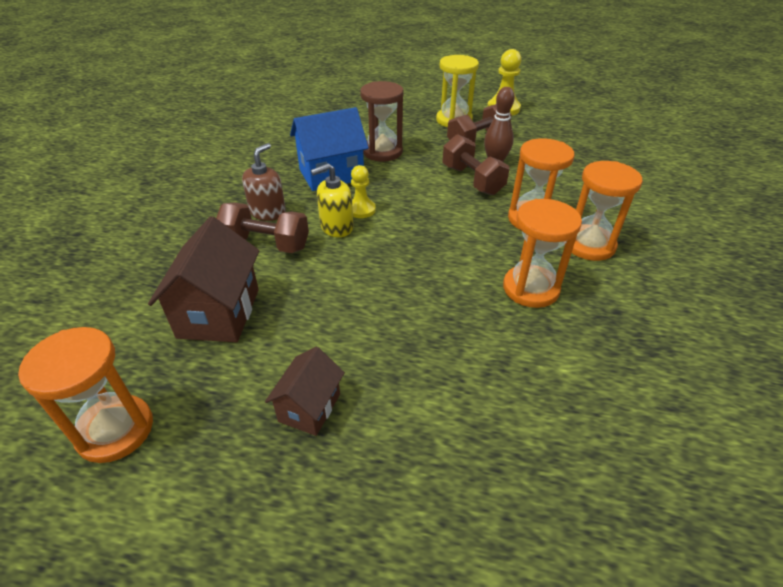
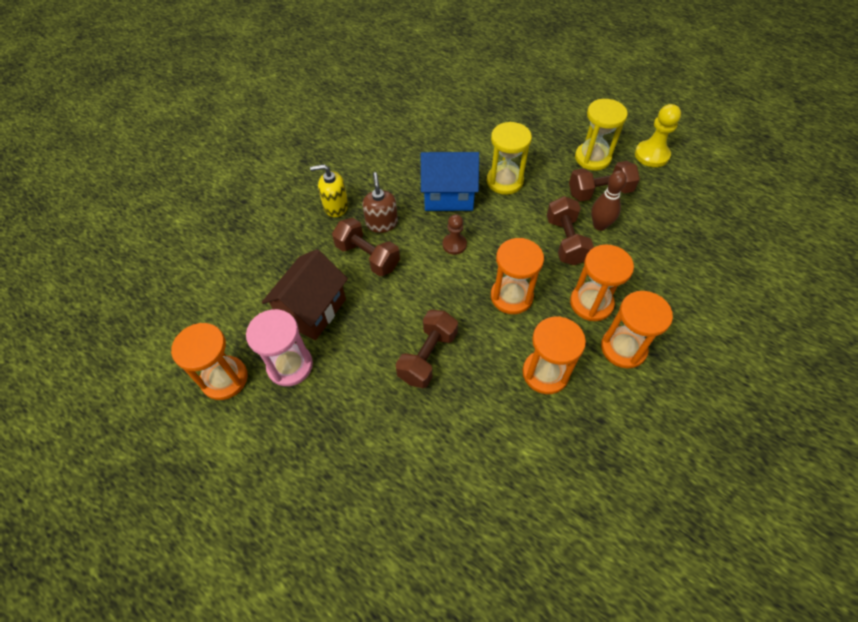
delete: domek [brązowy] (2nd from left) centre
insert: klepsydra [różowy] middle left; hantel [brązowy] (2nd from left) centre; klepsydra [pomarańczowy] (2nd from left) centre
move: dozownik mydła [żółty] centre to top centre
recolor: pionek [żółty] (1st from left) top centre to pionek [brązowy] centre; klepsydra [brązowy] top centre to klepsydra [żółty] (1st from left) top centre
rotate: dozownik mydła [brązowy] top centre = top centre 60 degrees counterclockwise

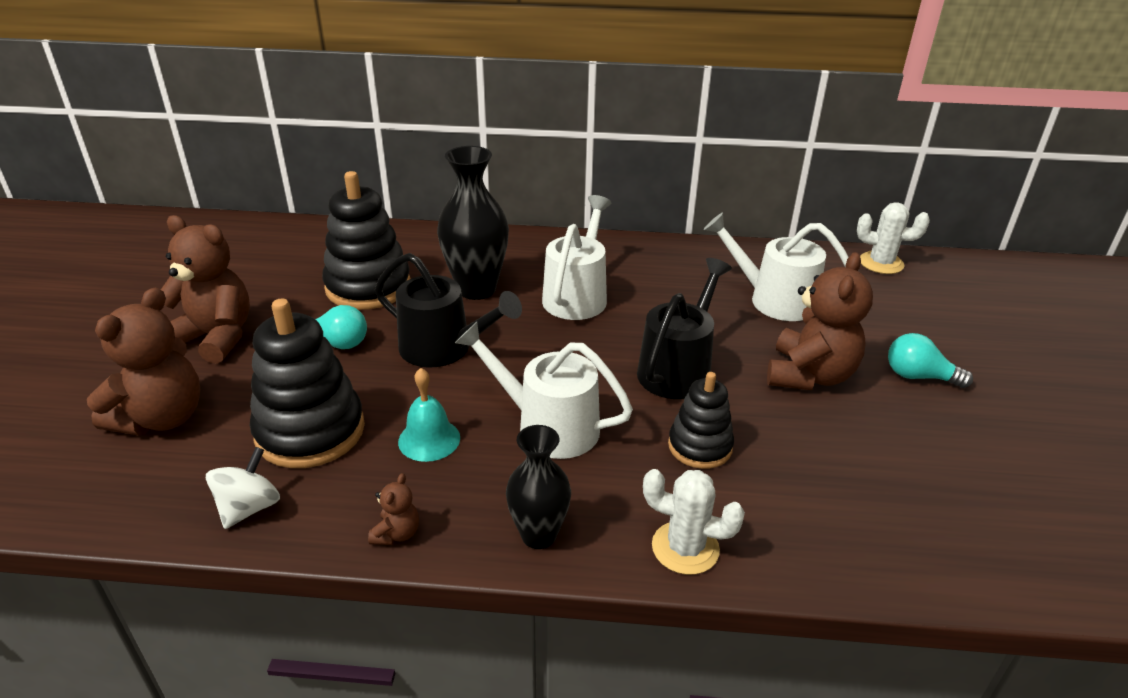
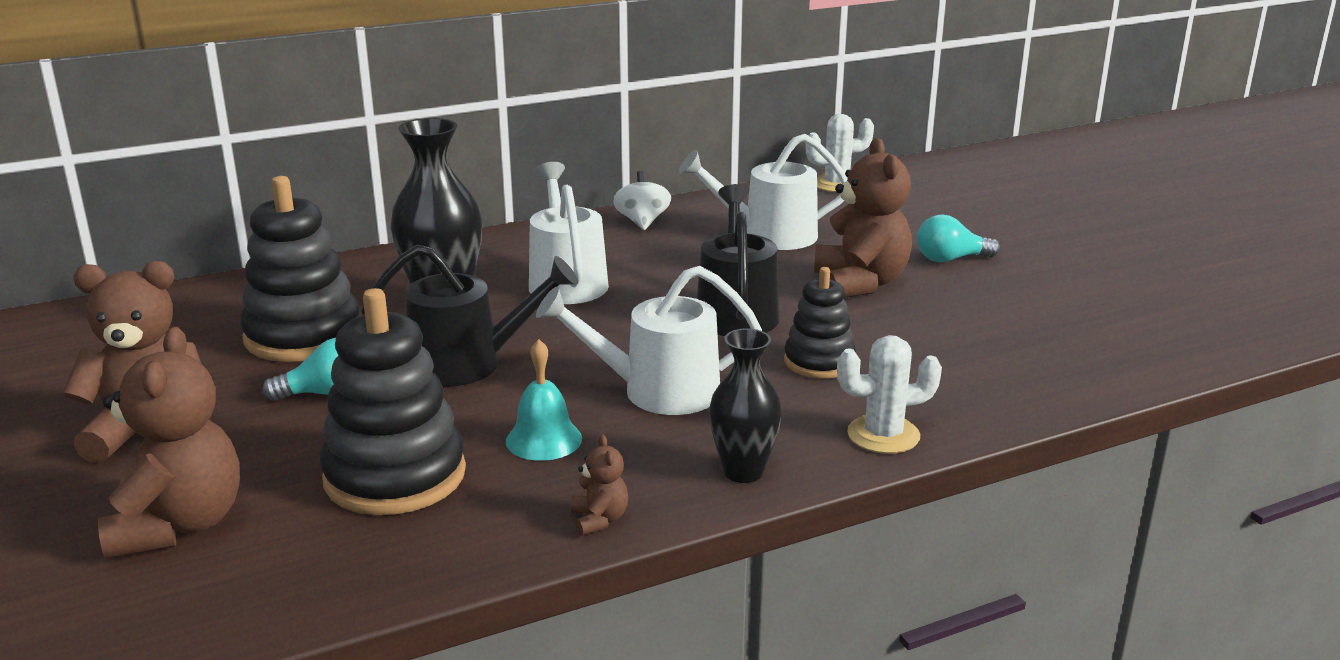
move: bączek [biały] bottom left to top centre

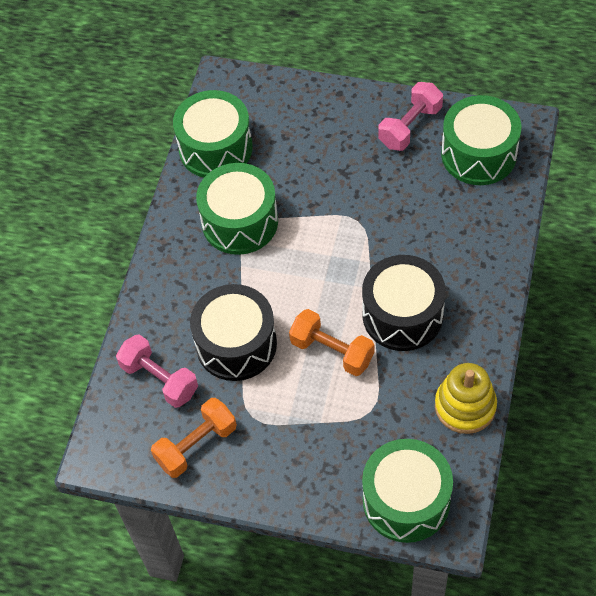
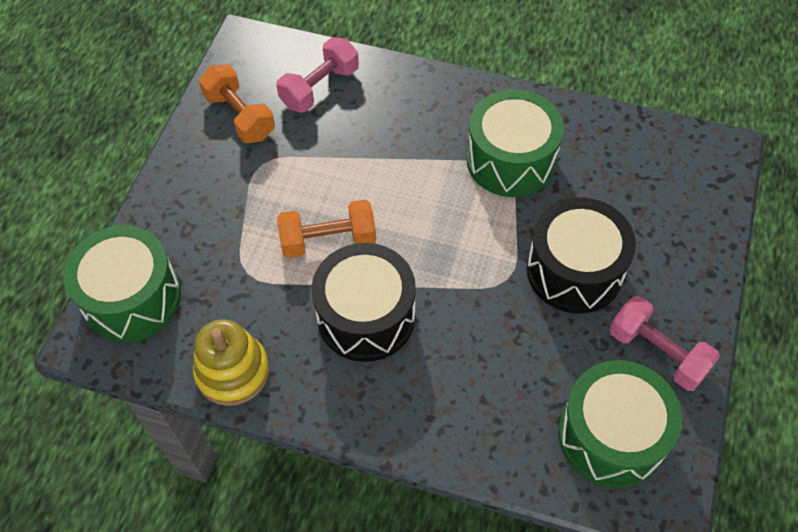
delete: bęben [zielony] (1st from left) top centre
move: bęben [czarny] (1st from left in the first image) centre to bęben [czarny] (2nd from left) middle right
rotate: hantel [pomarańczowy] (2nd from left) centre = centre 45 degrees clockwise

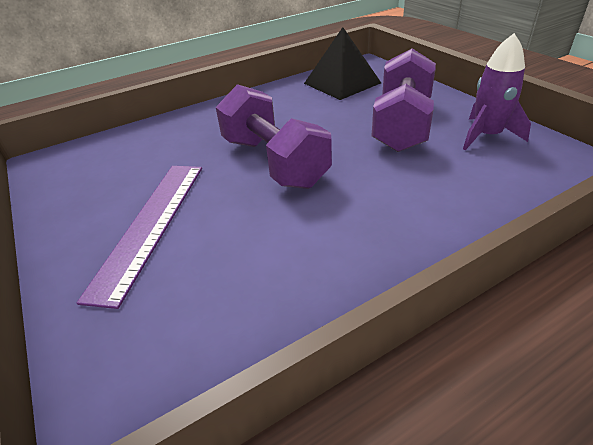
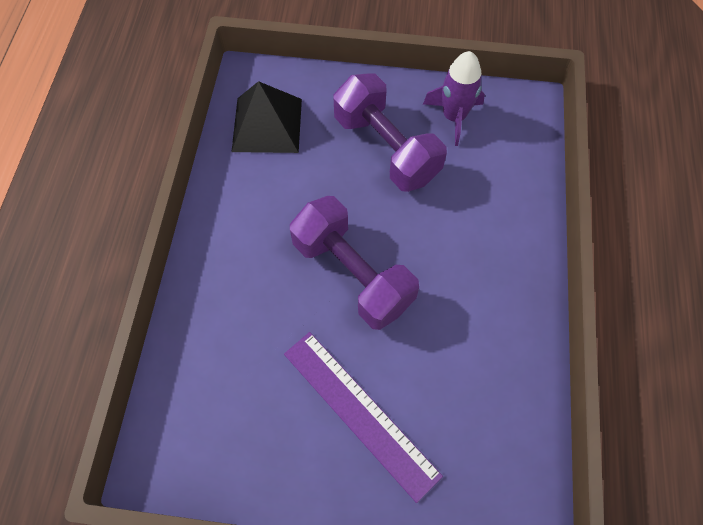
rotate: hantel [fioletowy] (1st from left) top centre = centre 45 degrees clockwise

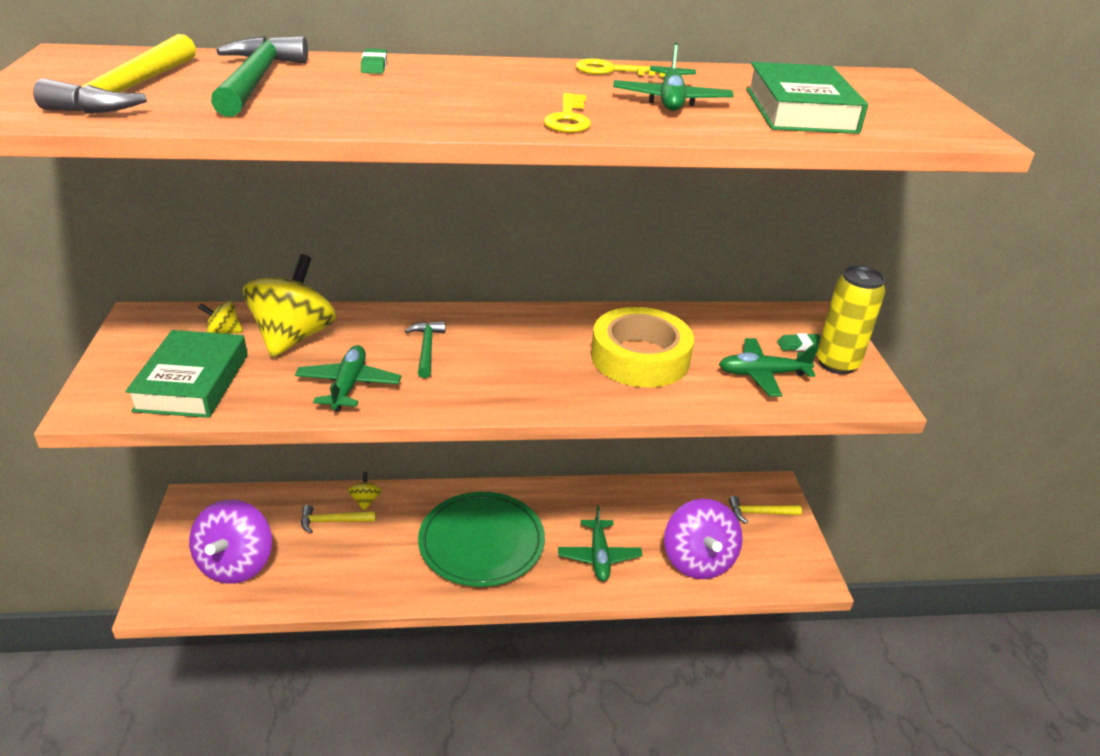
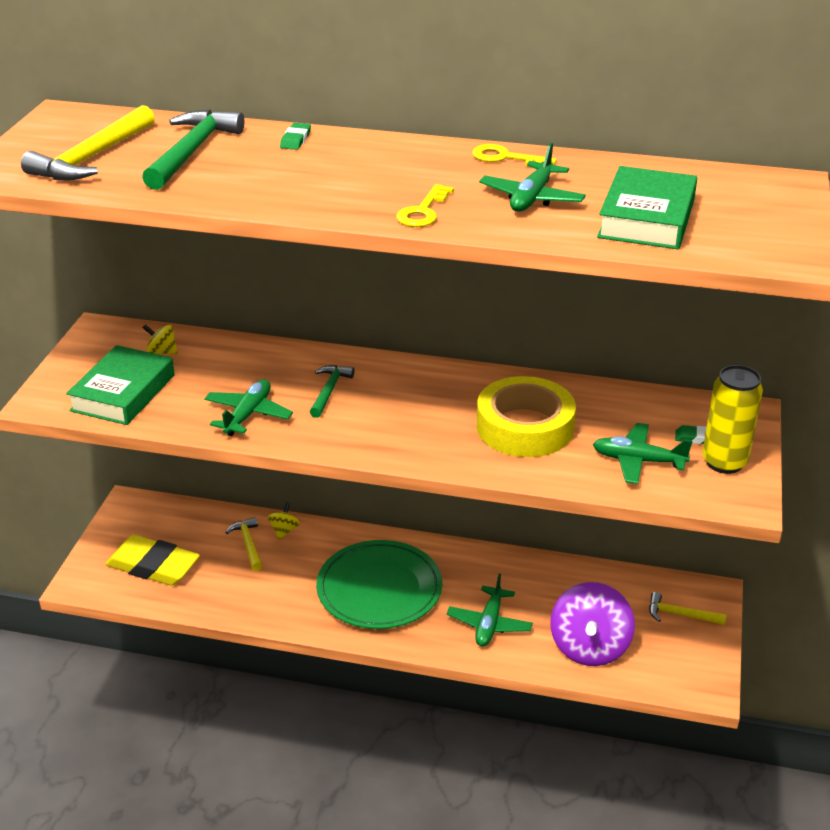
delete: bączek [żółty] (2nd from left) middle left
replace: bączek [fioletowy] (1st from left) bottom left to gumka do mazania [żółty] bottom left
rotate: młotek [żółty] (2nd from left) bottom left = middle left 60 degrees clockwise

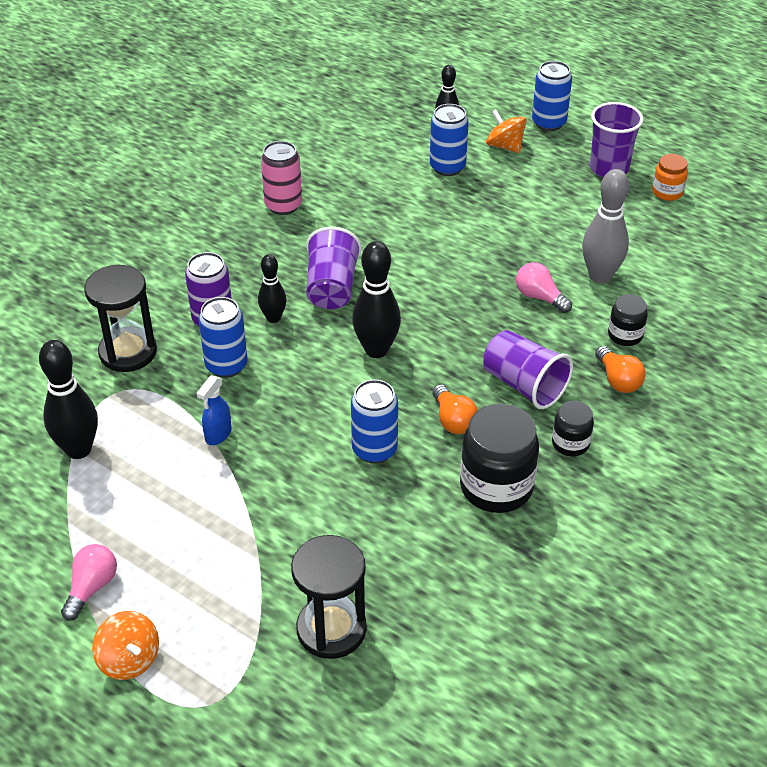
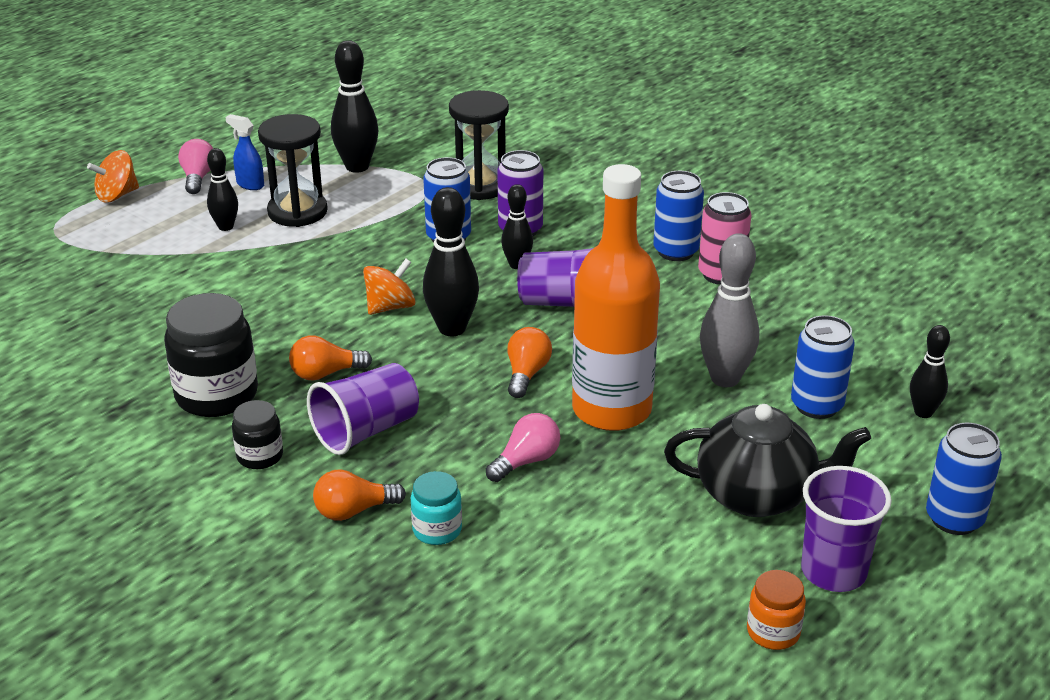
insert: kręgiel [czarny] (1st from left) top left; żarówka [pomarańczowy] (3rd from left) centre; butelka [pomarańczowy] centre; imbryk [czarny] middle right
move: spryskiwacz [niebieski] middle left to top left; klepsydra [czarny] (2nd from left in the first image) bottom centre to klepsydra [czarny] (1st from left) top left; puszka [niebieski] (2nd from left) centre to top centre; bączek [pomarańczowy] (2nd from left) top centre to centre; kręgiel [szary] top right to middle right
recolor: słoik [czarny] (3rd from left) middle right to słoik [turkusowy] bottom centre
rotate: żarówka [różowy] (1st from left) bottom left = top left 120 degrees counterclockwise

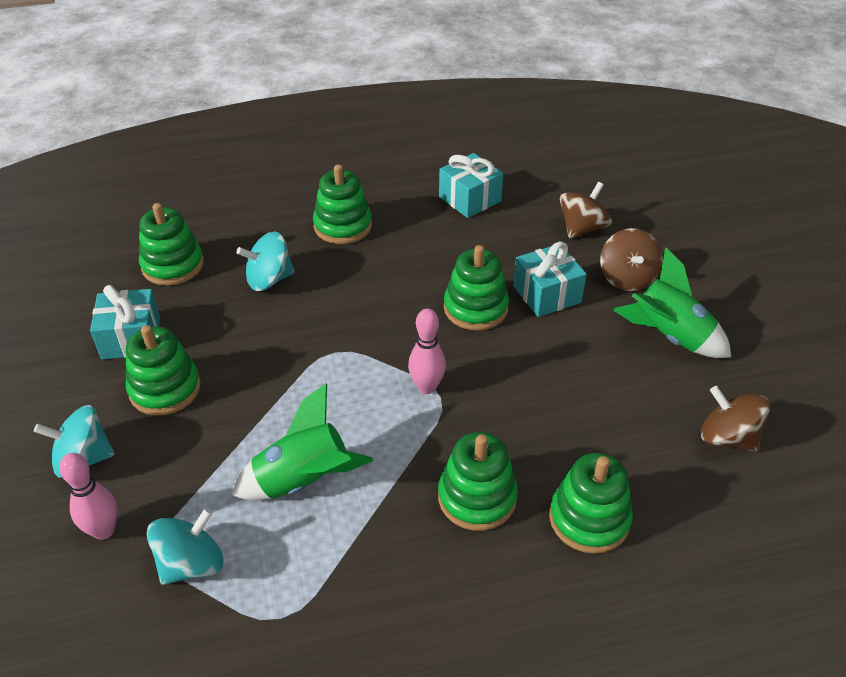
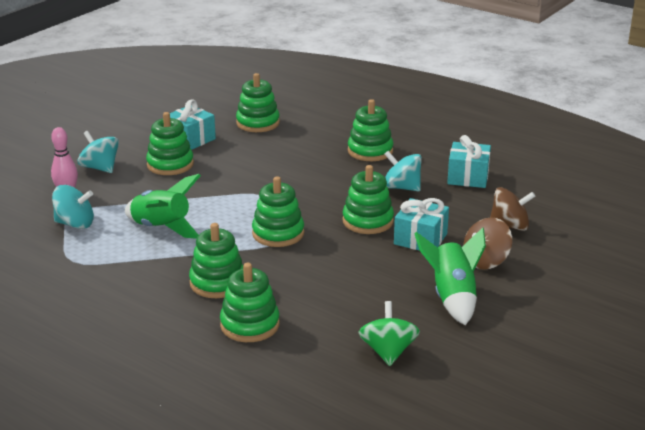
move: bączek [turkusowy] (3rd from left) middle left to centre
replace: kręgiel [różowy] (2nd from left) centre to zabawka nakładanka [zielony] (5th from left) centre
recolor: bączek [brązowy] (3rd from left) middle right to bączek [zielony] bottom centre

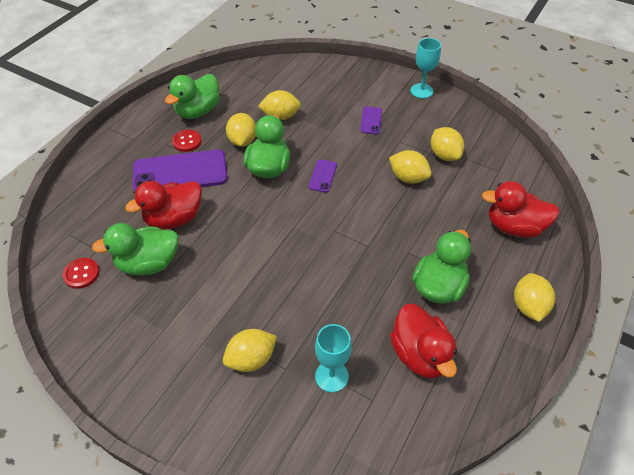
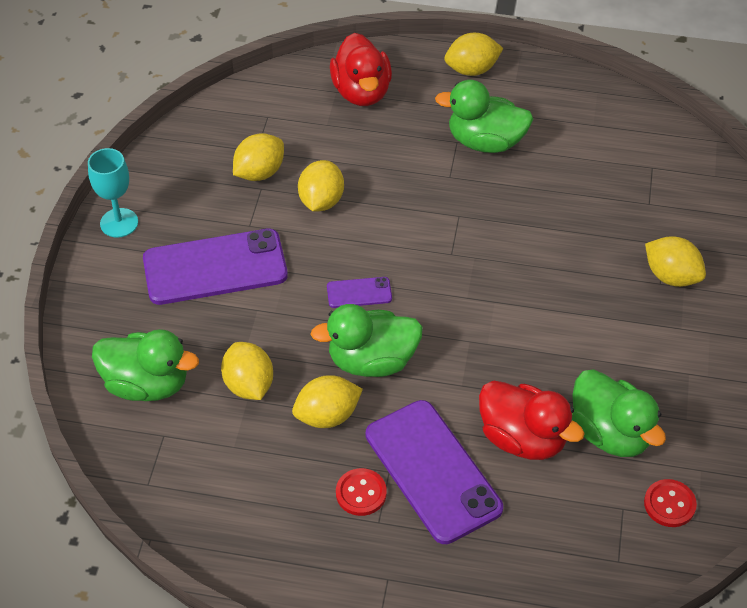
delete: kielich [turkusowy] (1st from left) bottom centre; kaczka [czerwony] (2nd from left) bottom right
move: kaczka [zielony] (2nd from left in the first image) top left to kaczka [zielony] (1st from left) middle left
resize: telefon [fioletowy] (3rd from left in the first image) top centre = middle left x2.21

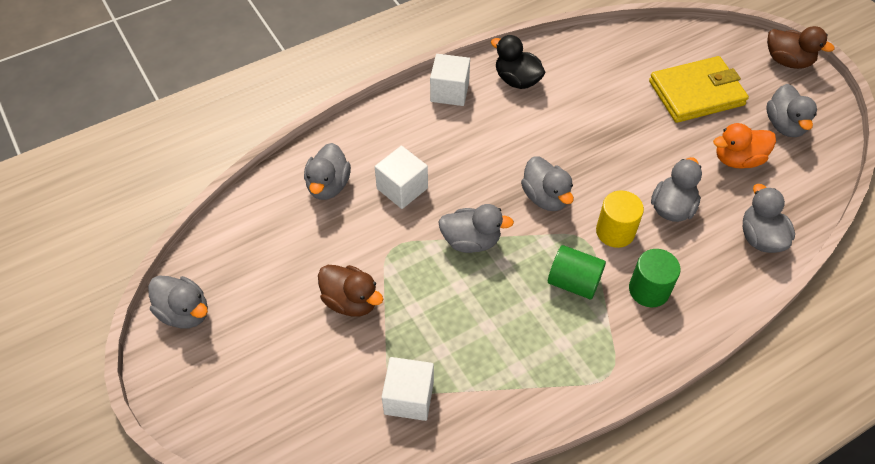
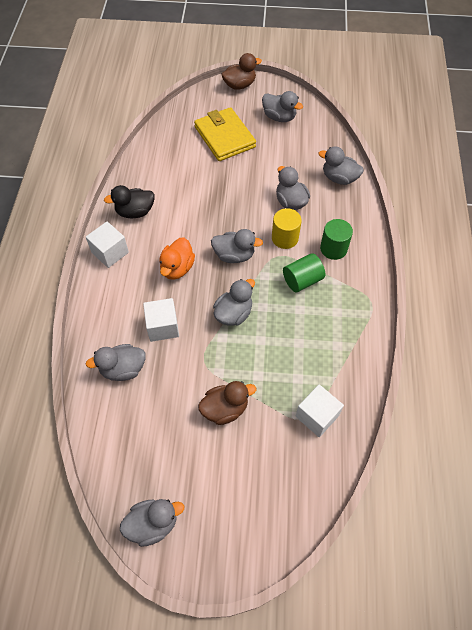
move: kaczka [pomarańczowy] top right to centre
rotate: kaczka [szary] (2nd from left in the first image) centre = middle left 120 degrees clockwise; portfel [żółty] top right = top centre 45 degrees counterclockwise

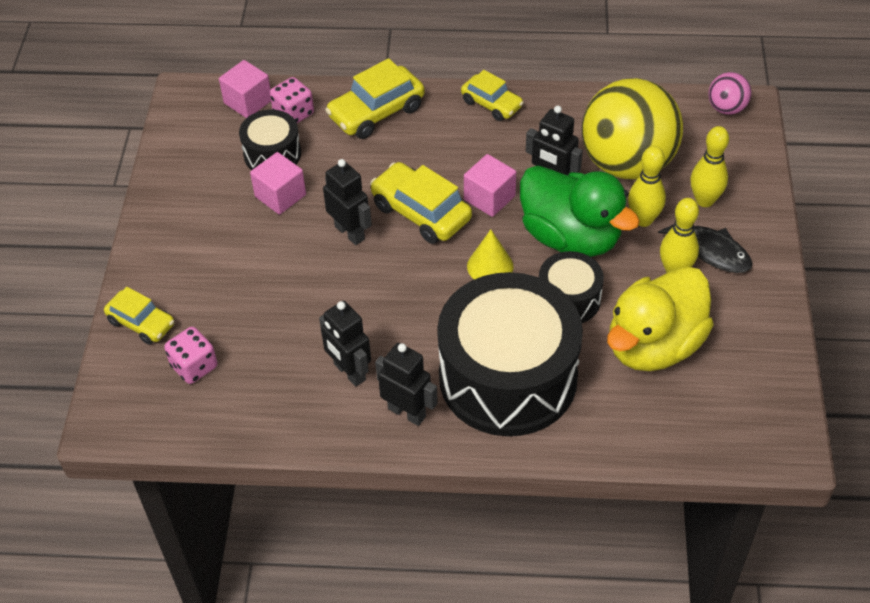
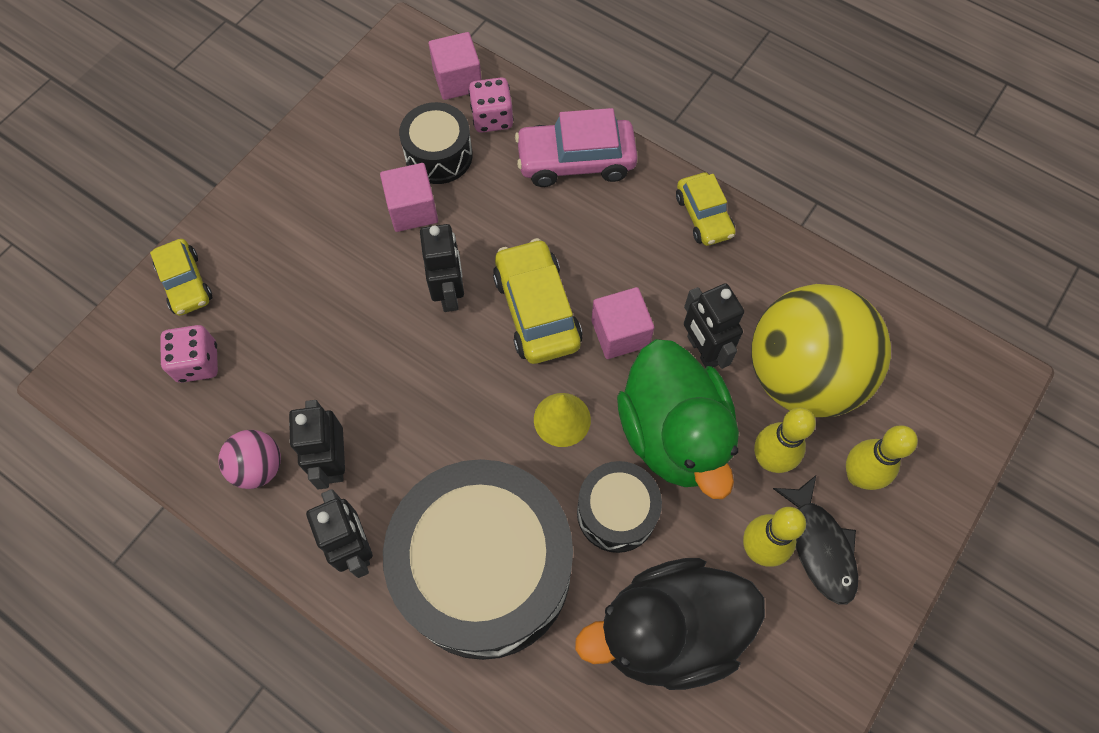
move: piłka [różowy] top right to middle left
recolor: samochód [żółty] (2nd from left) top centre to samochód [różowy] top centre; kaczka [żółty] middle right to kaczka [czarny] bottom centre

